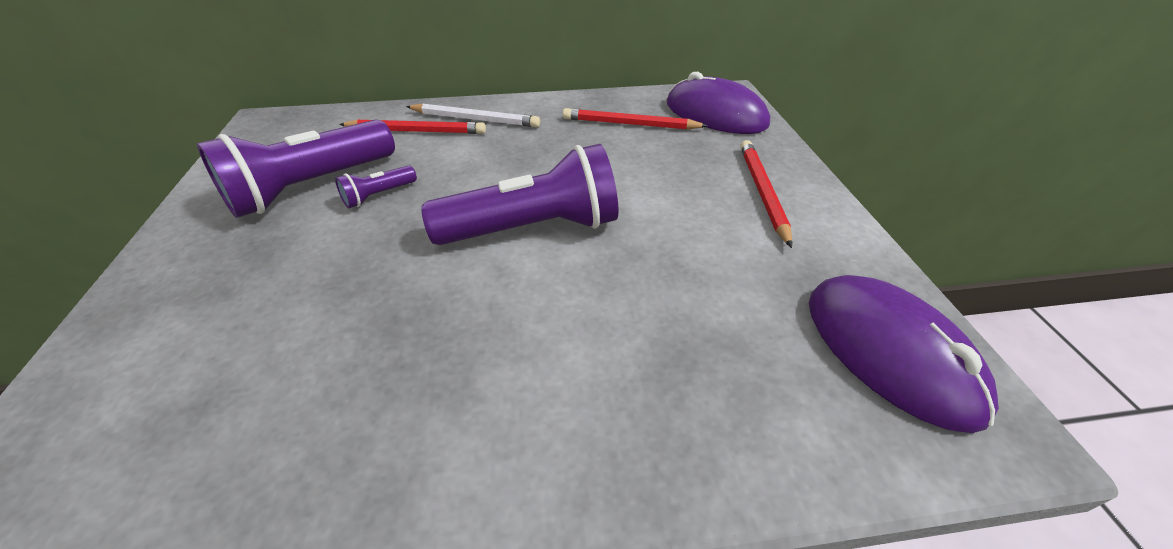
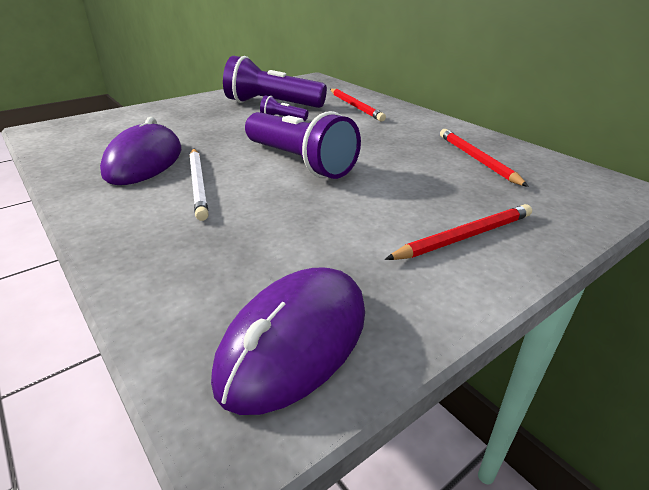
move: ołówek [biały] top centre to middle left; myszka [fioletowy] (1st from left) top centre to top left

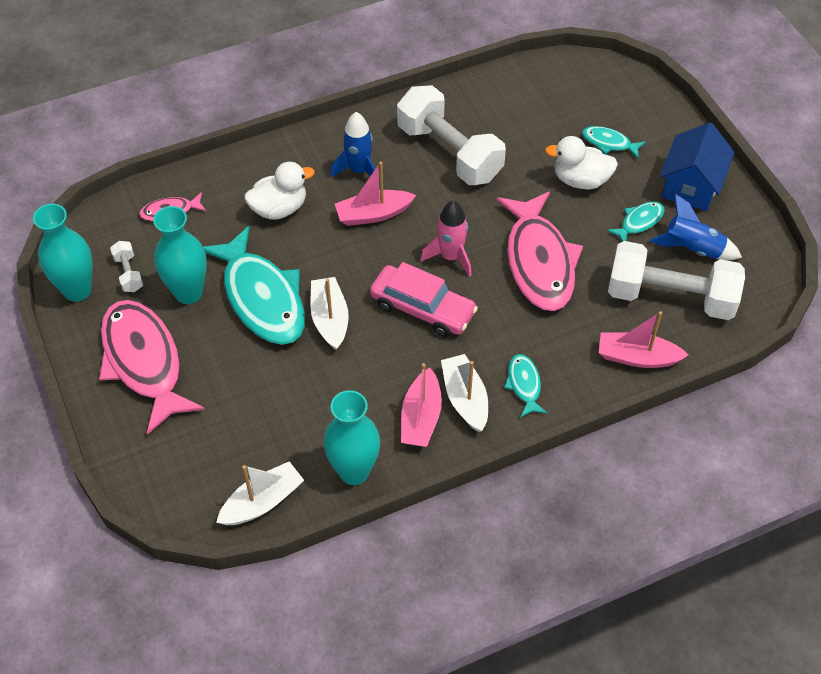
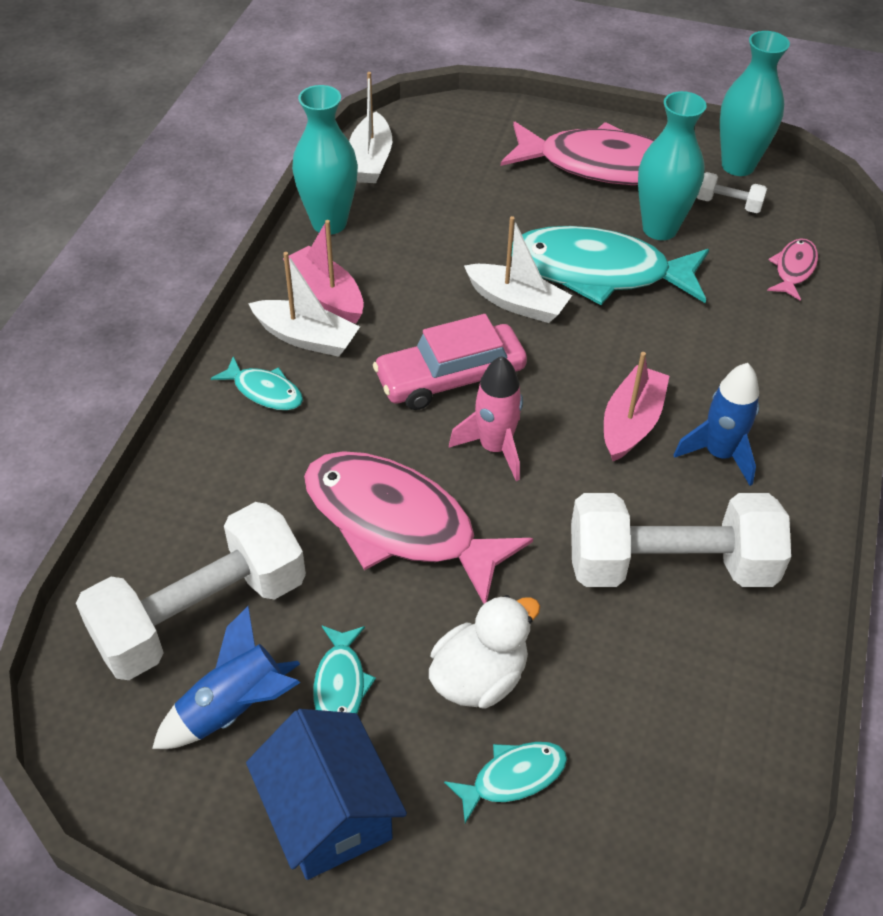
delete: kaczka [biały] (1st from left) top centre; łódka [różowy] (3rd from left) middle right

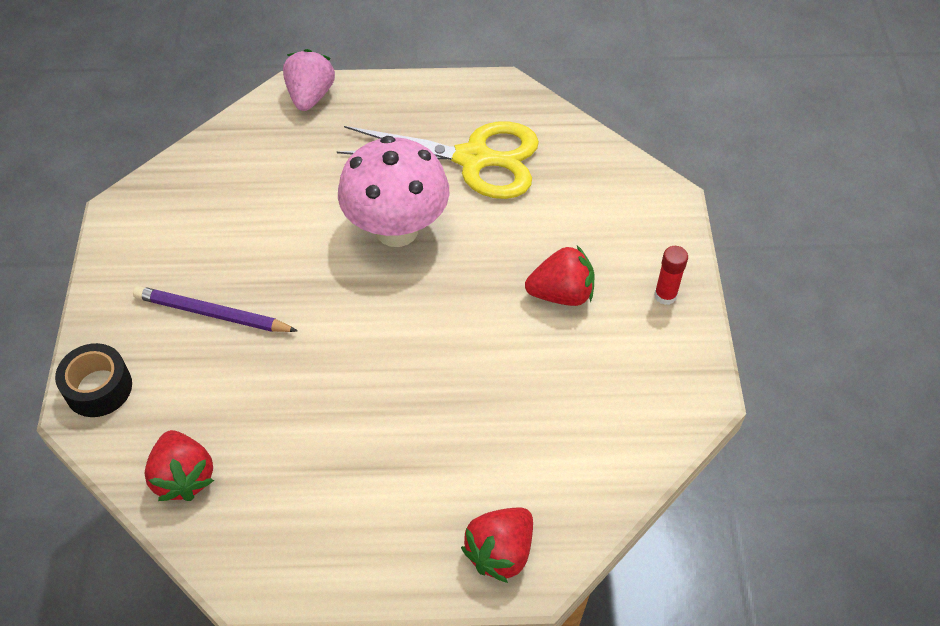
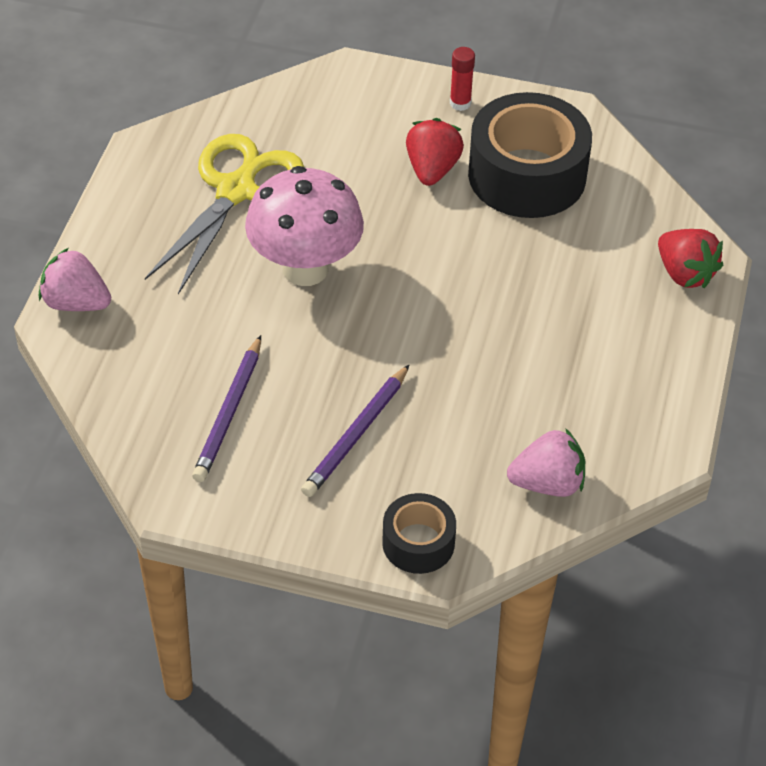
insert: ołówek [fioletowy] (1st from left) middle left; taśma klejąca [czarny] (2nd from left) top right
recolor: truskawka [czerwony] (1st from left) bottom left to truskawka [różowy] (2nd from left) middle right

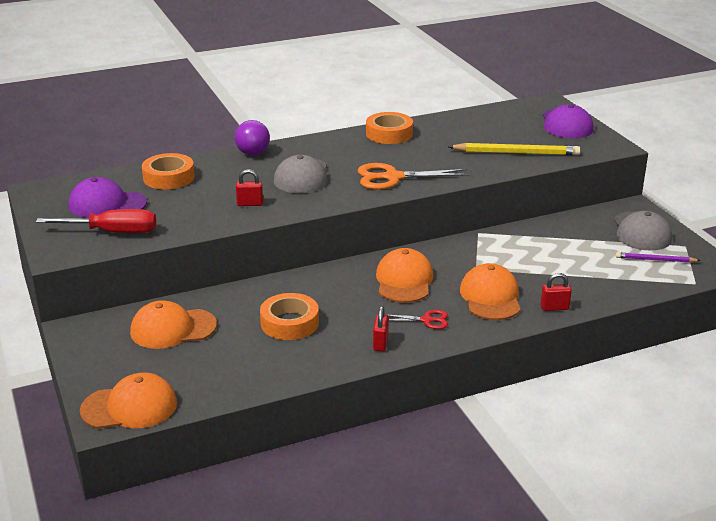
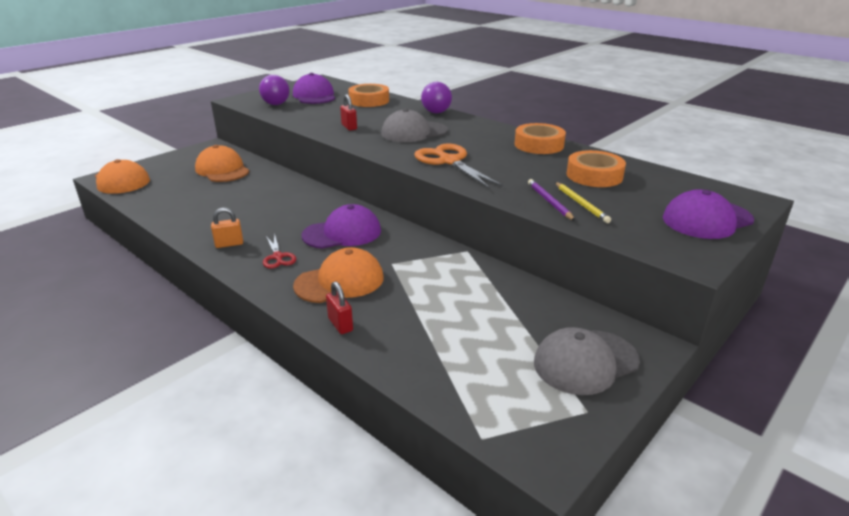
move: taśma klejąca [pomarańczowy] (2nd from left in the first image) centre to taśma klejąca [pomarańczowy] (3rd from left) top right; ołówek [fioletowy] middle right to centre
replace: śrubokręt [czerwony] middle left to piłka [fioletowy] (1st from left) top left
recolor: kłódka [czerwony] (2nd from left) centre to kłódka [pomarańczowy] middle left; czapka [pomarańczowy] (3rd from left) centre to czapka [fioletowy] (2nd from left) centre
resize: ołówek [żółty] top right = middle right x0.58

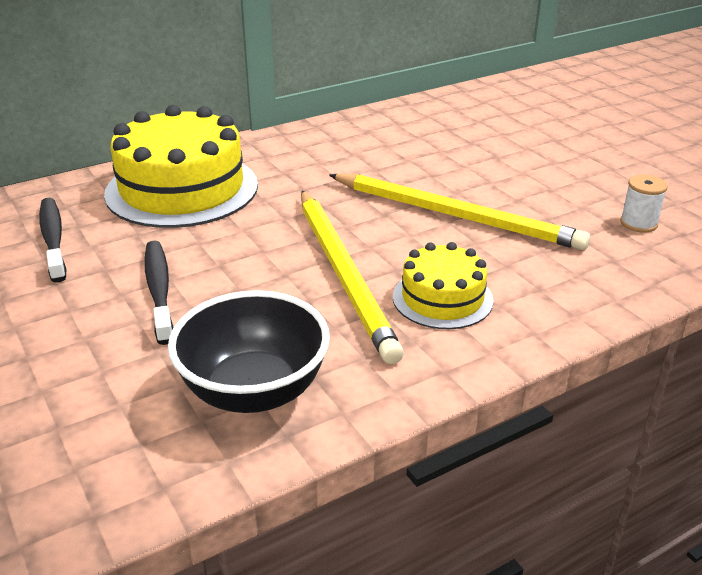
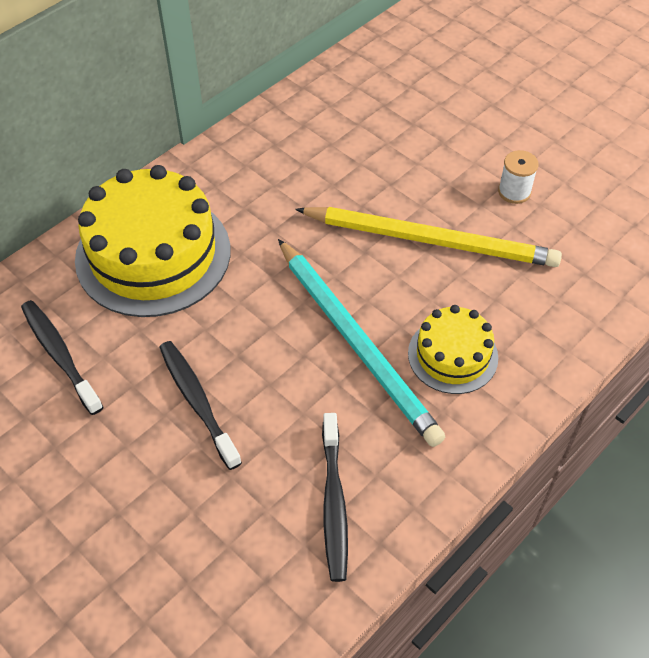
move: szpulka [biały] middle right to top right
replace: miska [czarny] centre to szczoteczka do zębów [czarny] (3rd from left) bottom centre
recolor: ołówek [żółty] (1st from left) centre to ołówek [turkusowy] centre

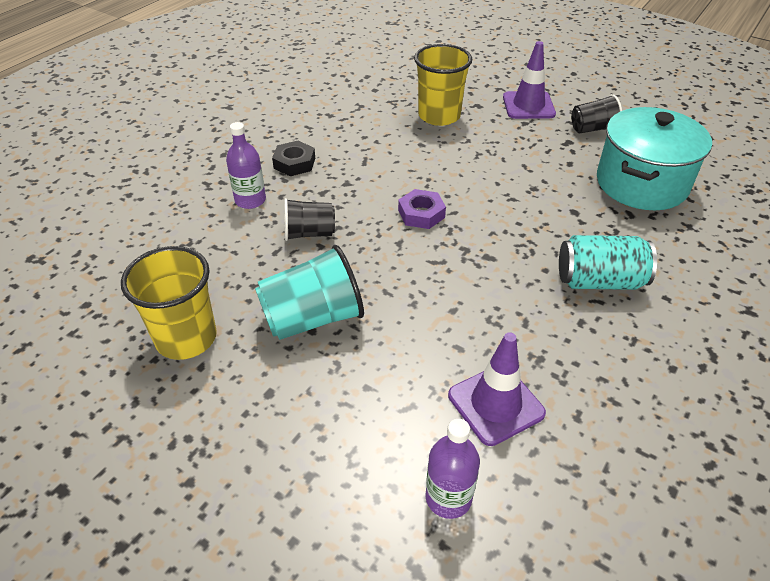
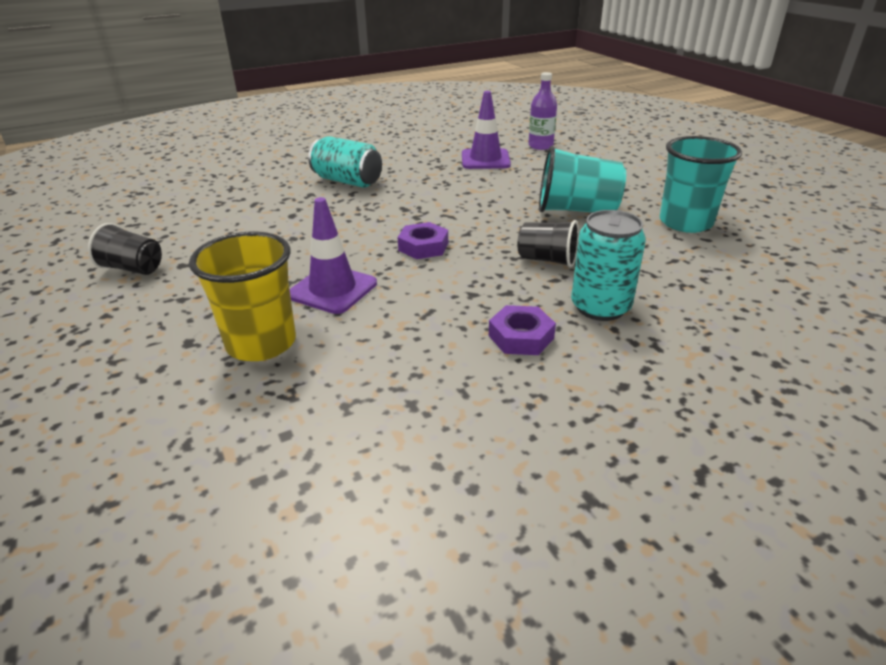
delete: garnek [turkusowy] top right
move: pachołek [fioletowy] (2nd from left in the first image) top right to pachołek [fioletowy] (1st from left) centre
replace: butelka [fioletowy] (1st from left) top left to puszka [turkusowy] (2nd from left) middle right
recolor: szklanka [żółty] (1st from left) middle left to szklanka [turkusowy] (2nd from left) top right; nakrętka [czarny] top centre to nakrętka [fioletowy] (2nd from left) centre

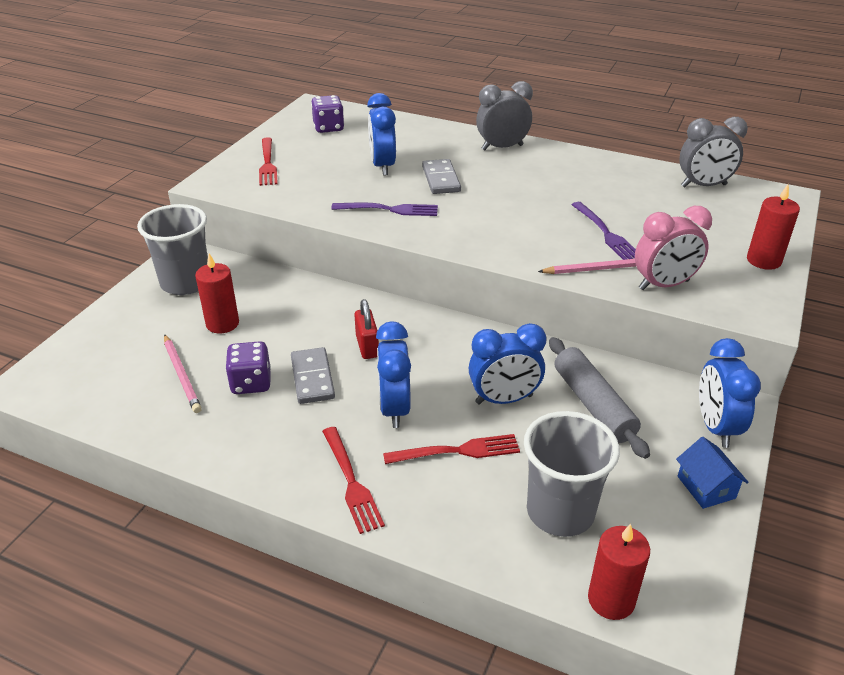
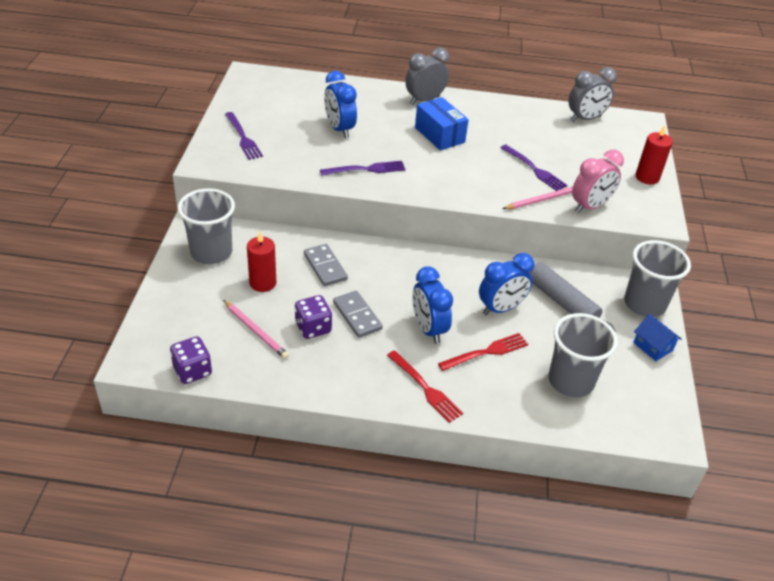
delete: kłódka [czerwony] centre; świeca [czerwony] (2nd from left) bottom right
insert: pudełko [niebieski] top centre
move: kostka do gry [fioletowy] (2nd from left in the first image) top centre to kostka do gry [fioletowy] (1st from left) middle left; kostka domina [szary] (2nd from left in the first image) top centre to kostka domina [szary] (1st from left) centre
replace: budzik [niebieski] (4th from left) middle right to szklanka [szary] (3rd from left) middle right
recolor: widelec [czerwony] (1st from left) top left to widelec [fioletowy] (1st from left) top left

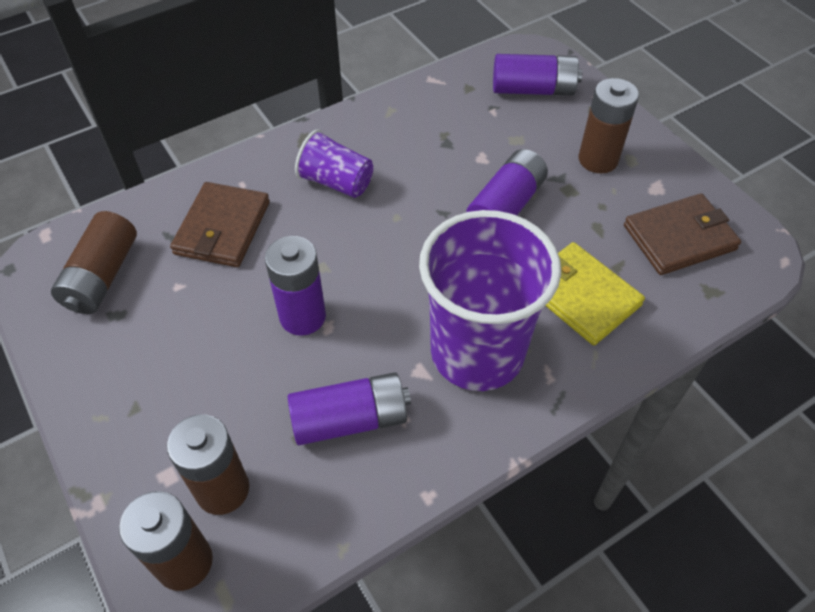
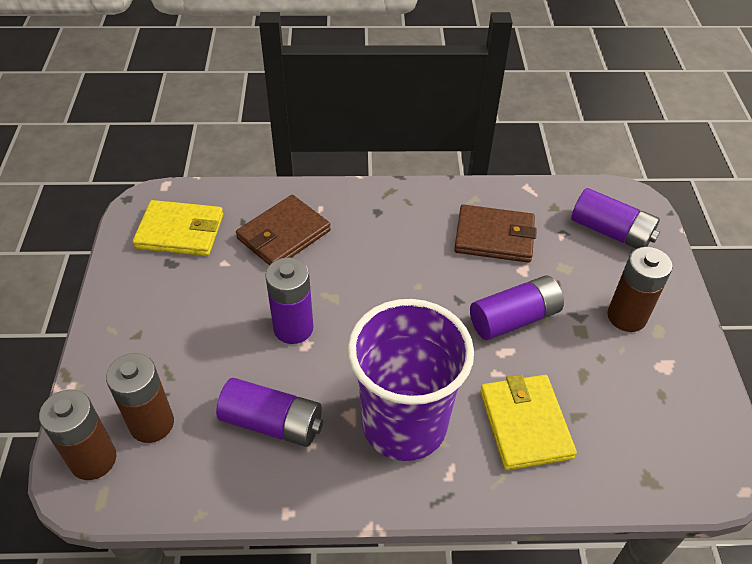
delete: szklanka [fioletowy] (1st from left) top centre
move: portfel [brązowy] (2nd from left) middle right to centre
replace: bateria [brązowy] (1st from left) middle left to portfel [żółty] (1st from left) middle left

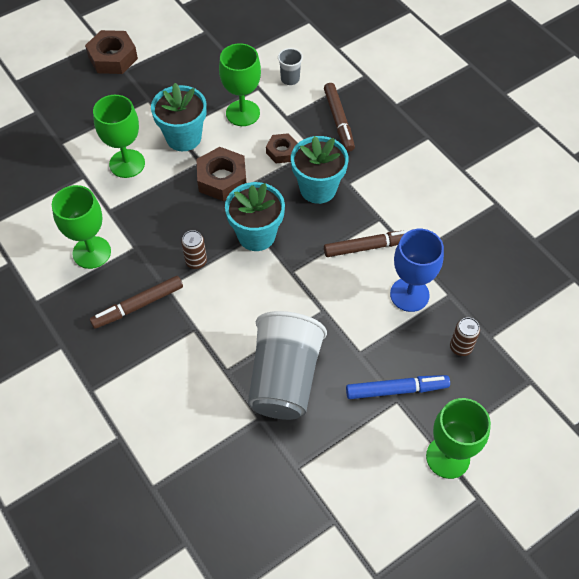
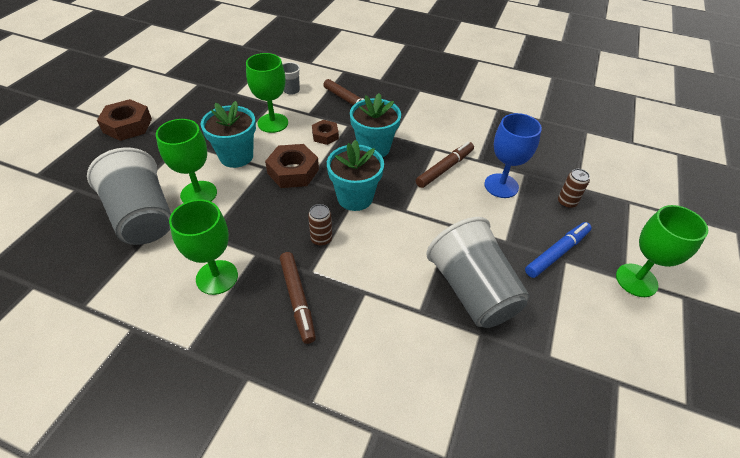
insert: szklanka [szary] (1st from left) middle left
rotate: flamaster [brązowy] (1st from left) middle left = centre 45 degrees counterclockwise

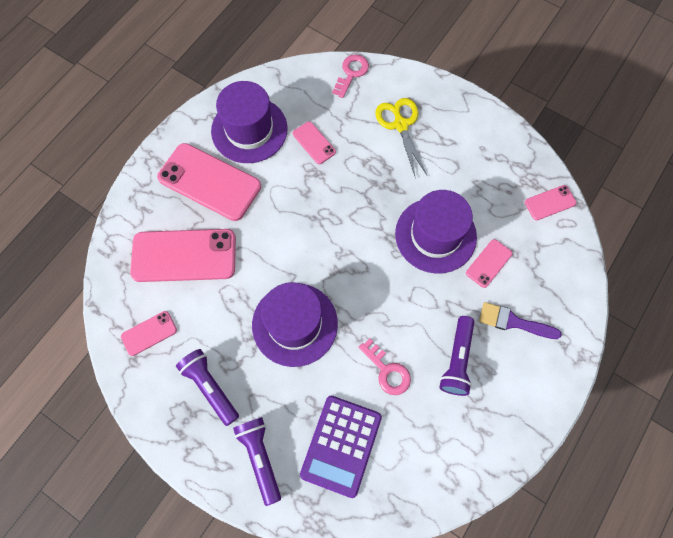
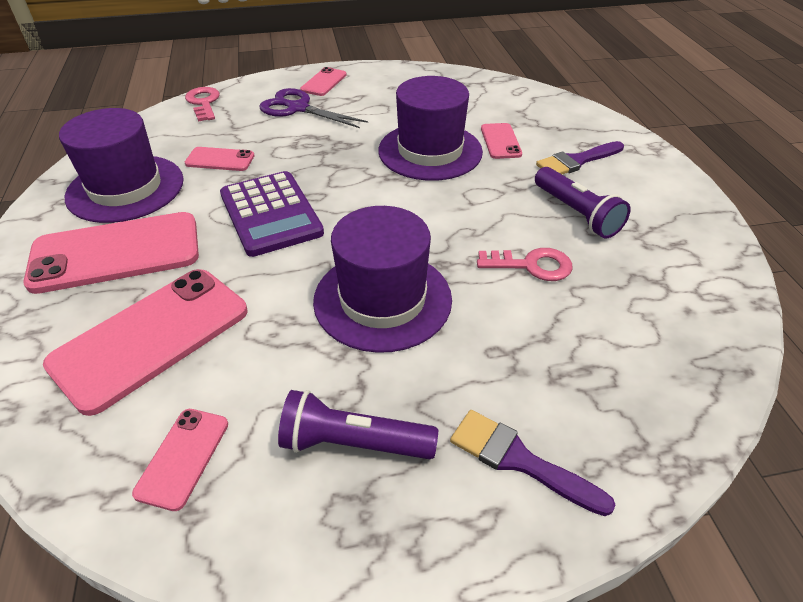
move: kalkulator [fioletowy] bottom centre to centre; telefon [różowy] (6th from left in the first image) middle right to telefon [różowy] (5th from left) top centre
replace: latarka [fioletowy] (2nd from left) bottom centre to pędzel [fioletowy] (1st from left) bottom centre
recolor: nożyczki [żółty] top centre to nożyczki [fioletowy] top centre

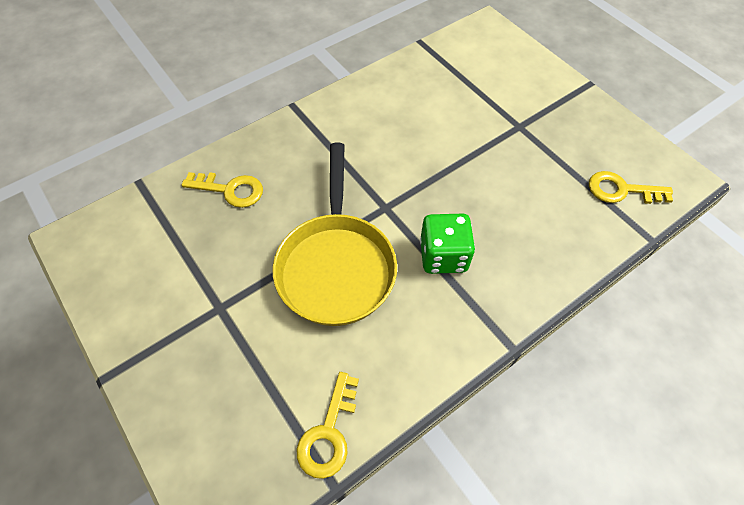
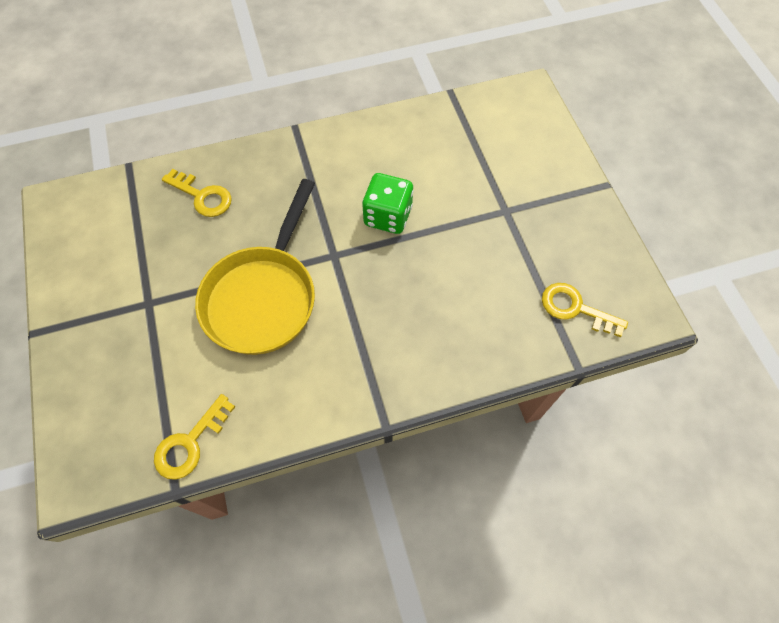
move: kostka do gry [zielony] centre to top centre

